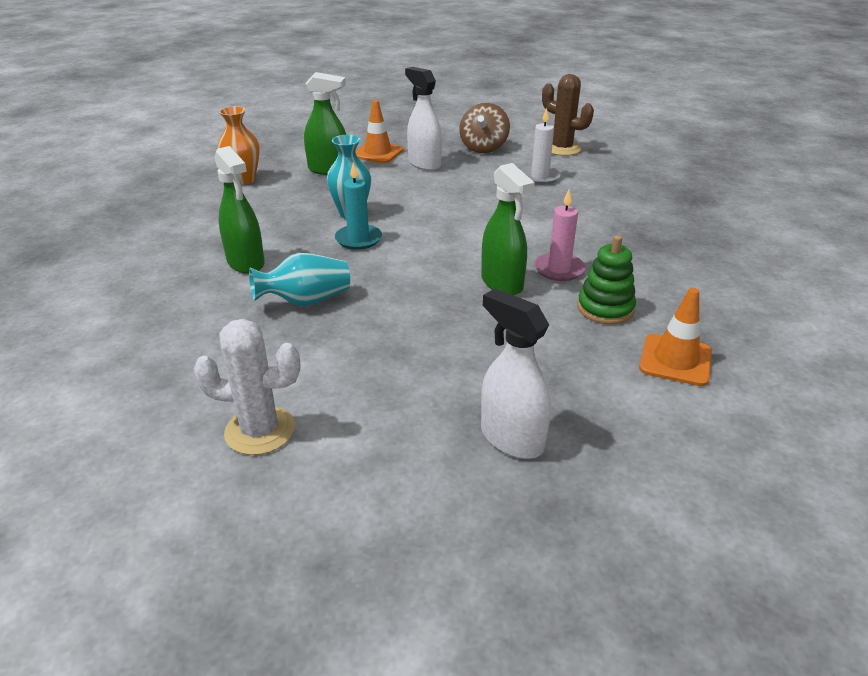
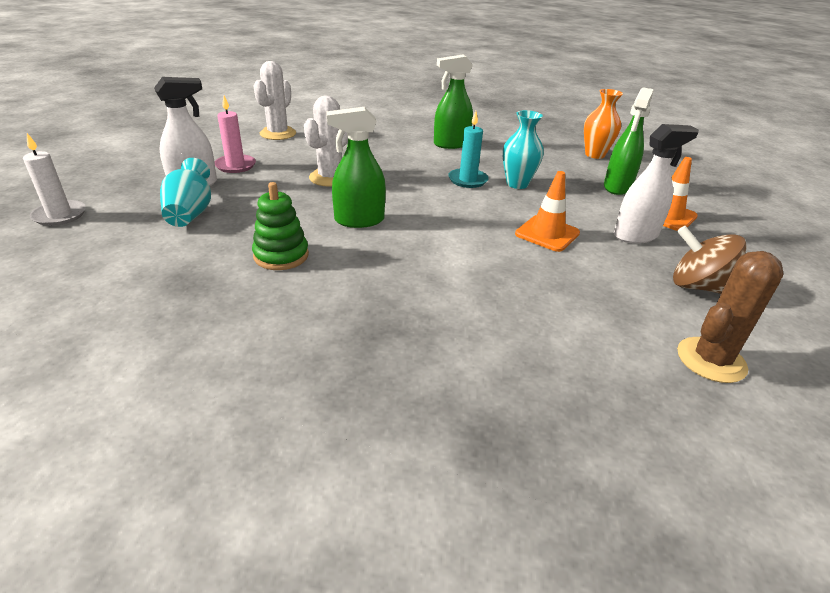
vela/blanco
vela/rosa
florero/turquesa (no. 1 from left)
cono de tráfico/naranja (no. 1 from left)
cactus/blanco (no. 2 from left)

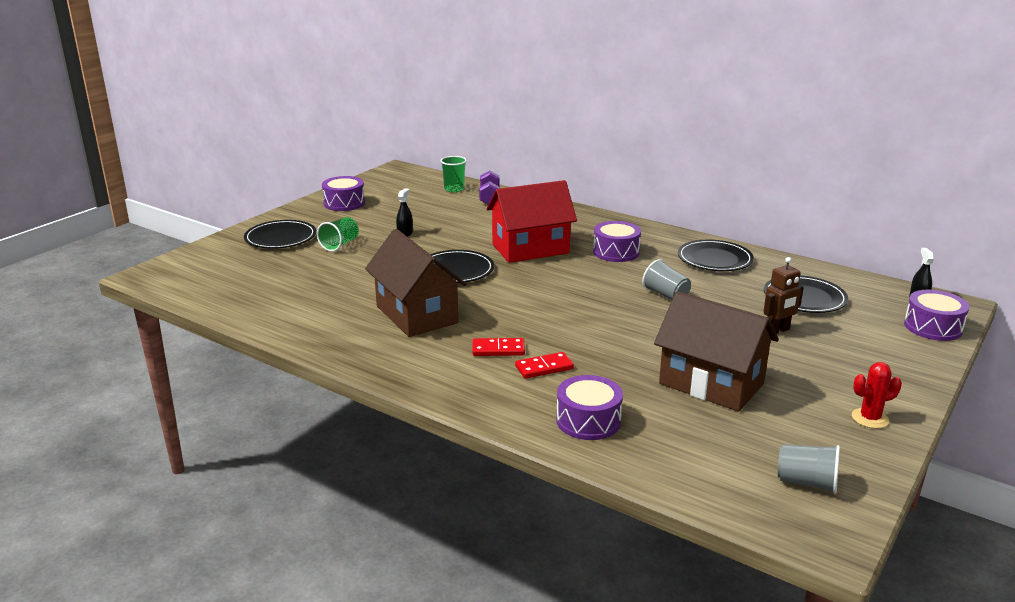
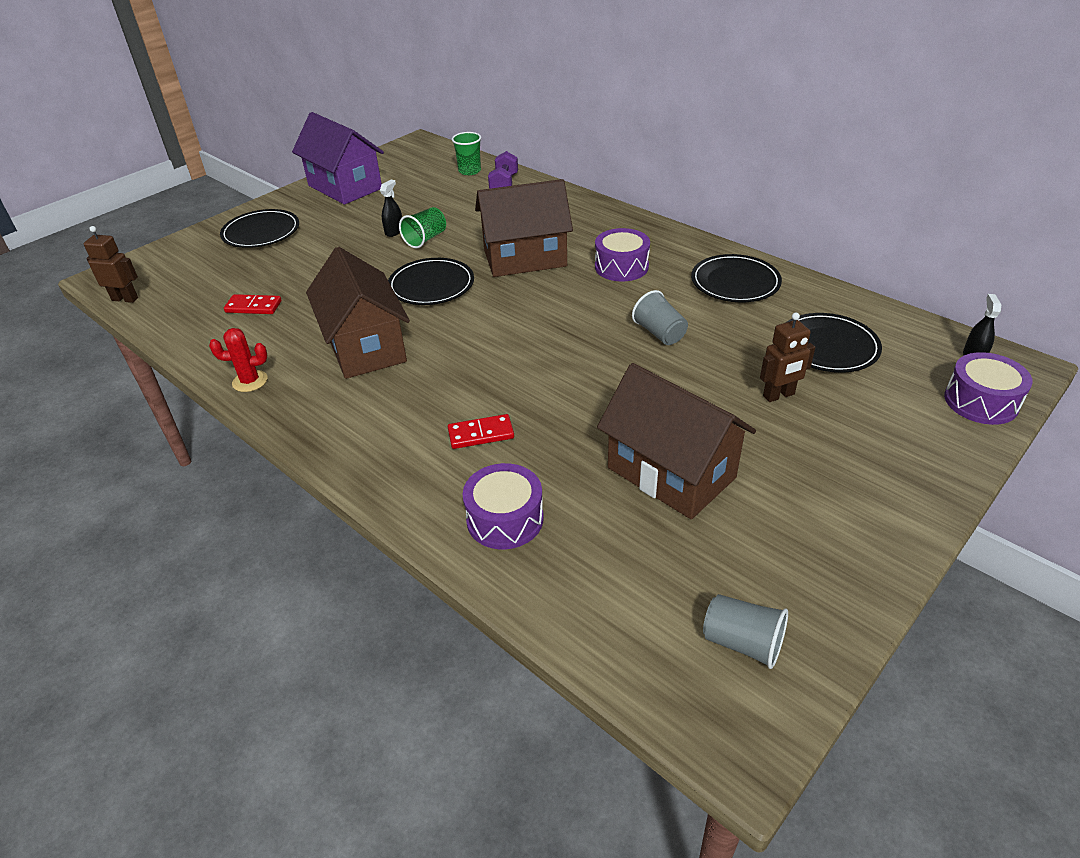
casa/morado
casa/marrón (no. 2 from left)
vaso/verde (no. 1 from left)
ficha de dominó/rojo (no. 1 from left)
cactus/rojo
robot/marrón (no. 1 from left)

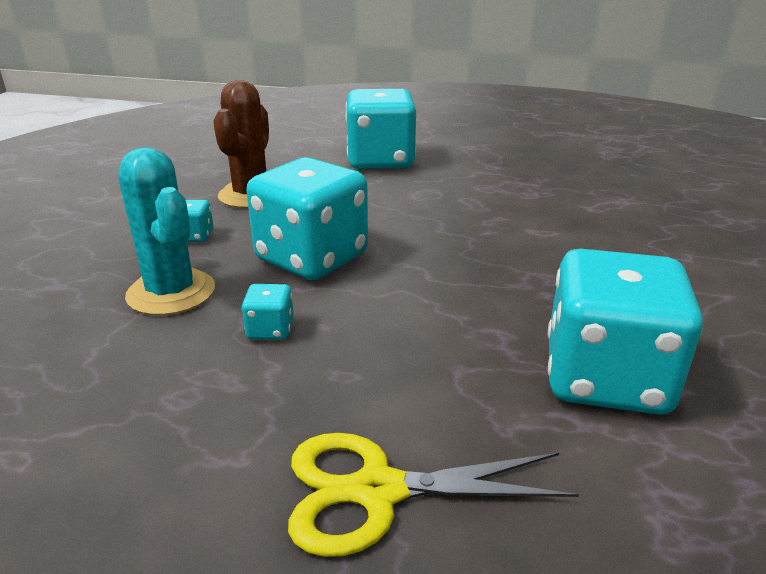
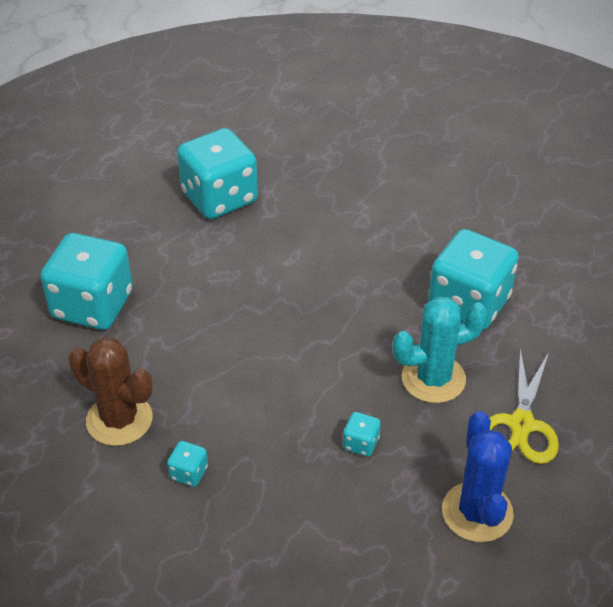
cactus/turquesa
dado/turquesa (no. 3 from left)
cactus/azul

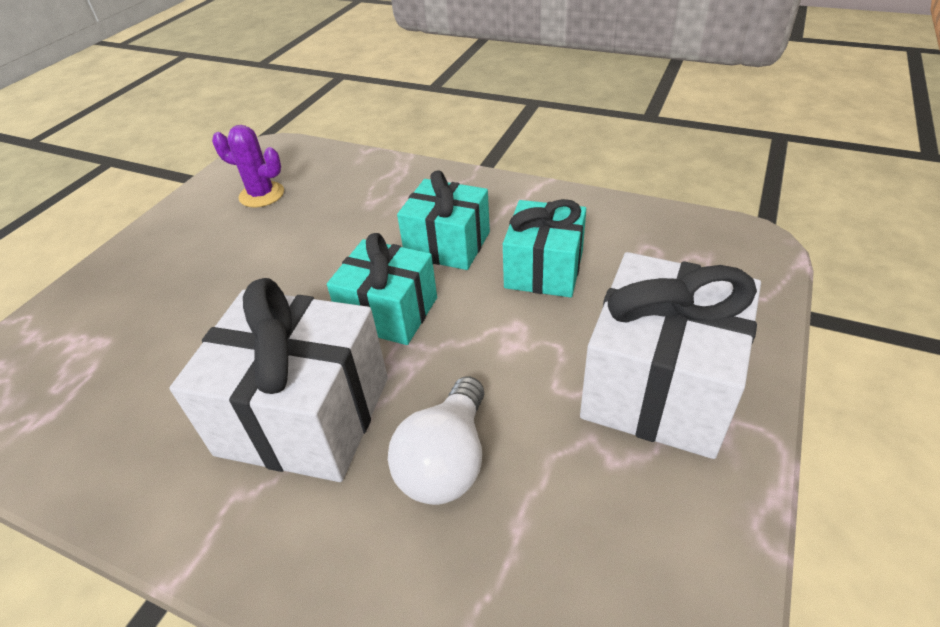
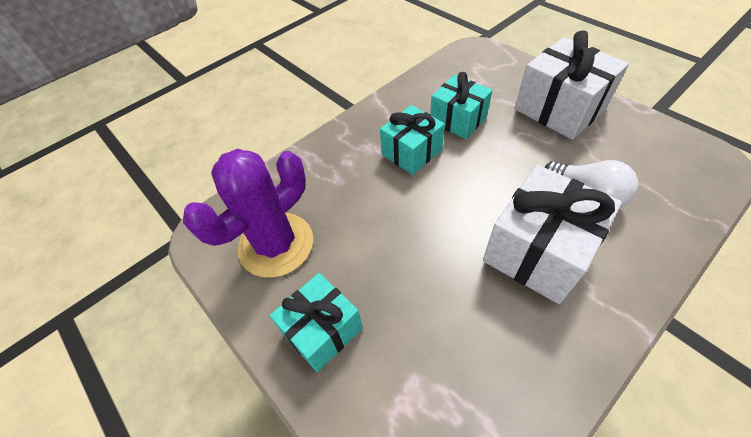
cactus/morado
regalo/turquesa (no. 1 from left)

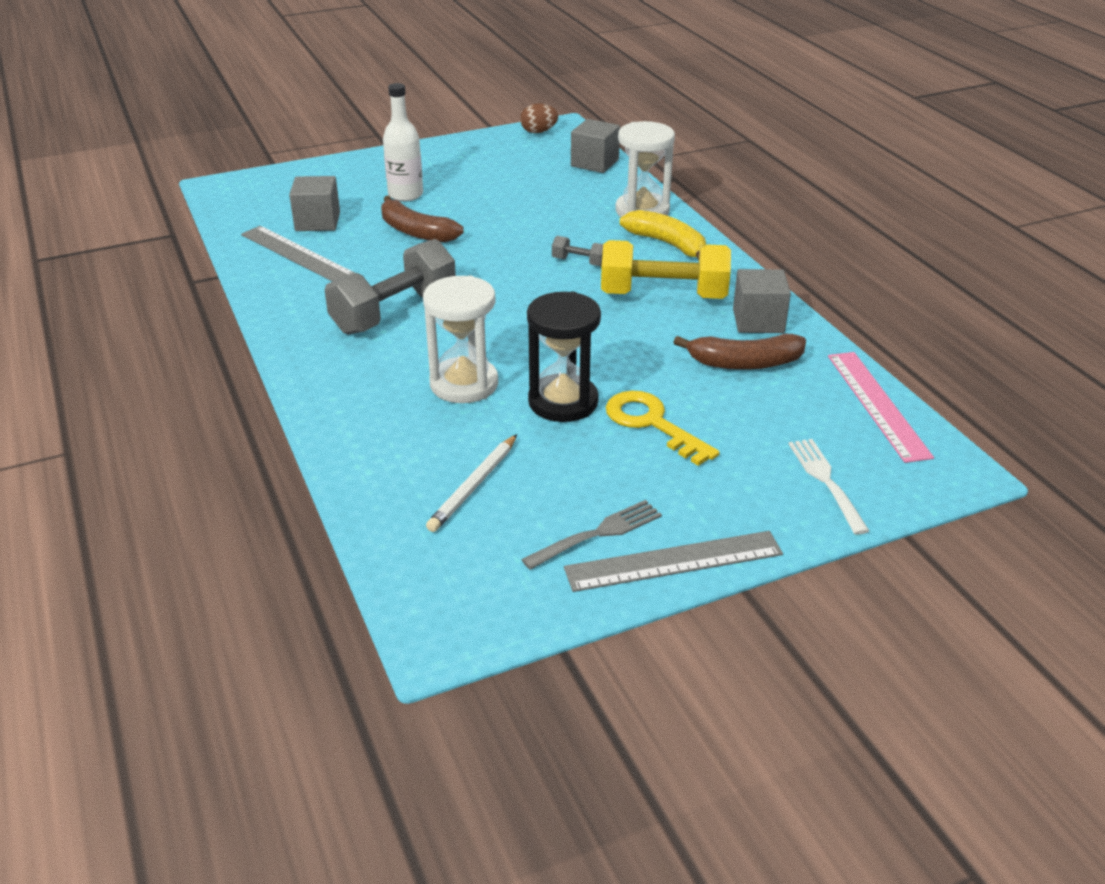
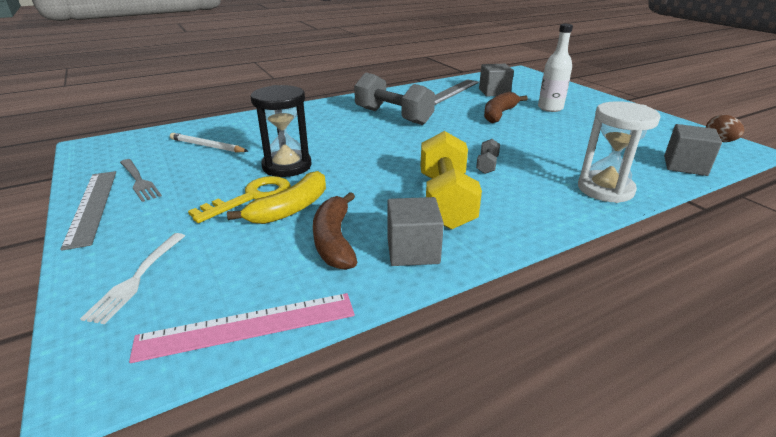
plátano/amarillo
reloj de arena/blanco (no. 1 from left in the first image)
tenedor/blanco

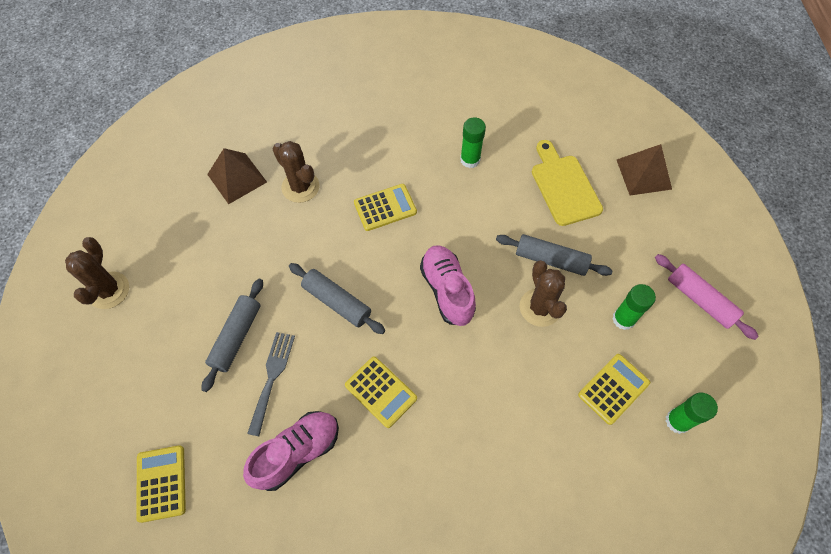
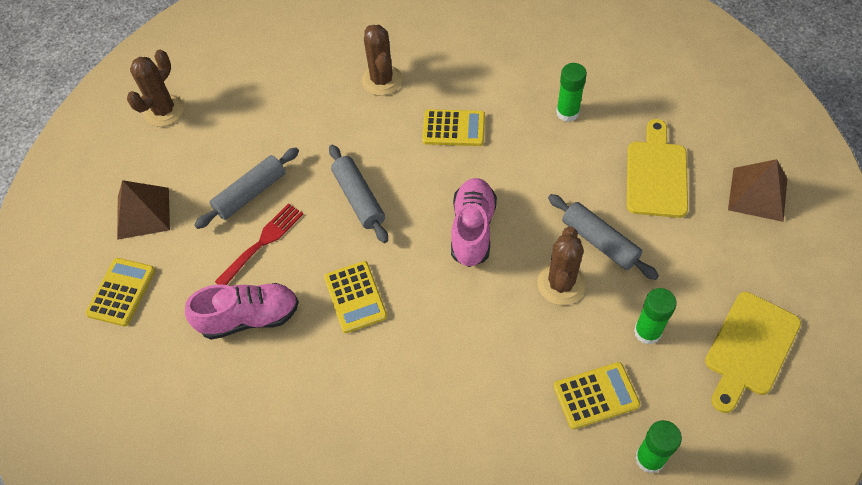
pirámide/marrón (no. 1 from left)
tabla de cortar/amarillo (no. 2 from left)
tenedor/rojo

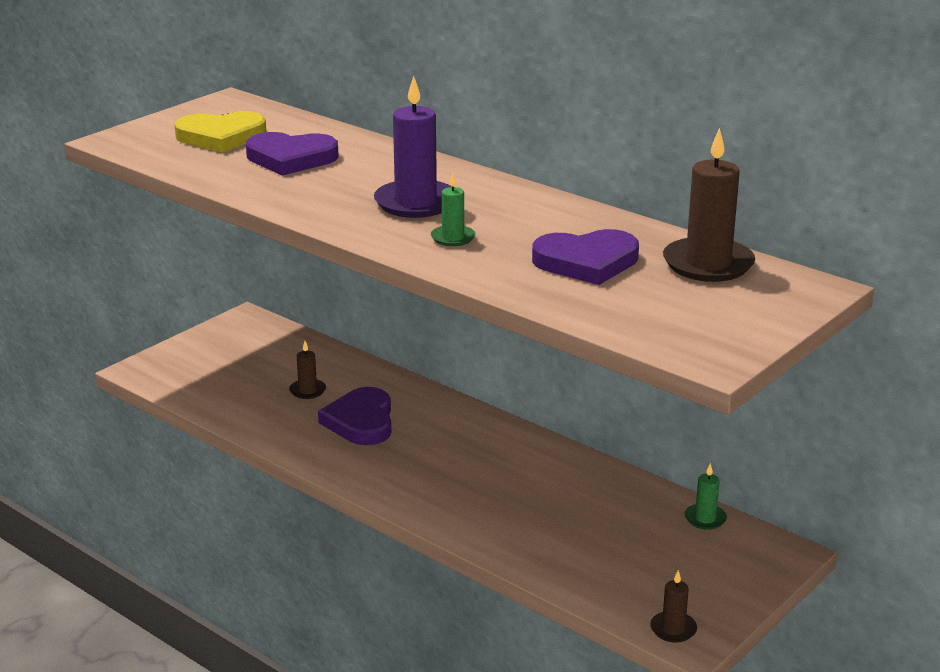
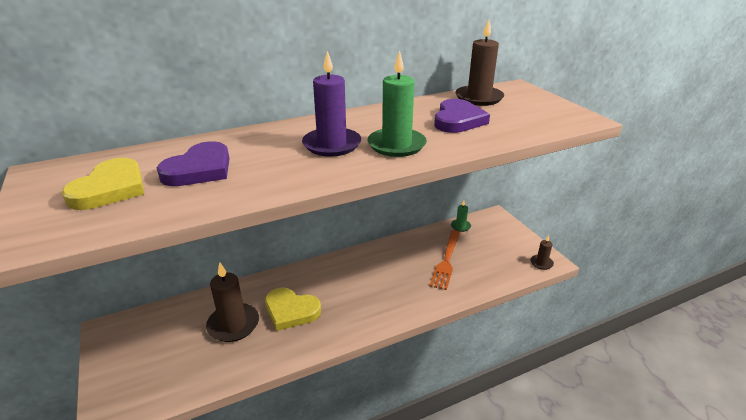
vela/verde (no. 1 from left)
vela/marrón (no. 1 from left)
corazón/amarillo (no. 2 from left)
tenedor/naranja

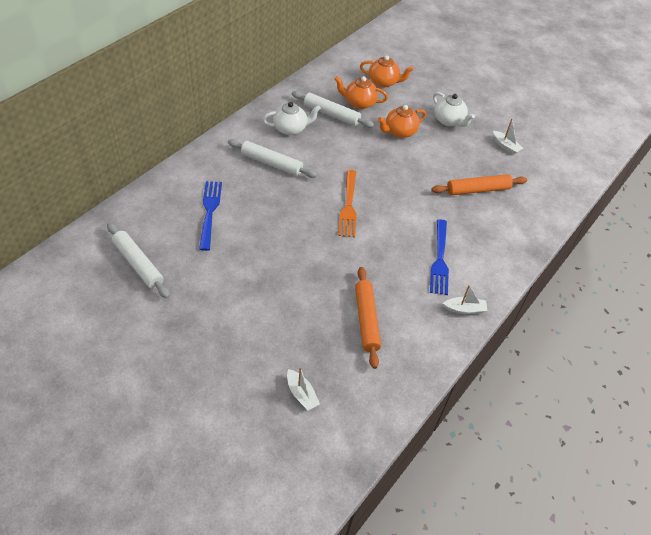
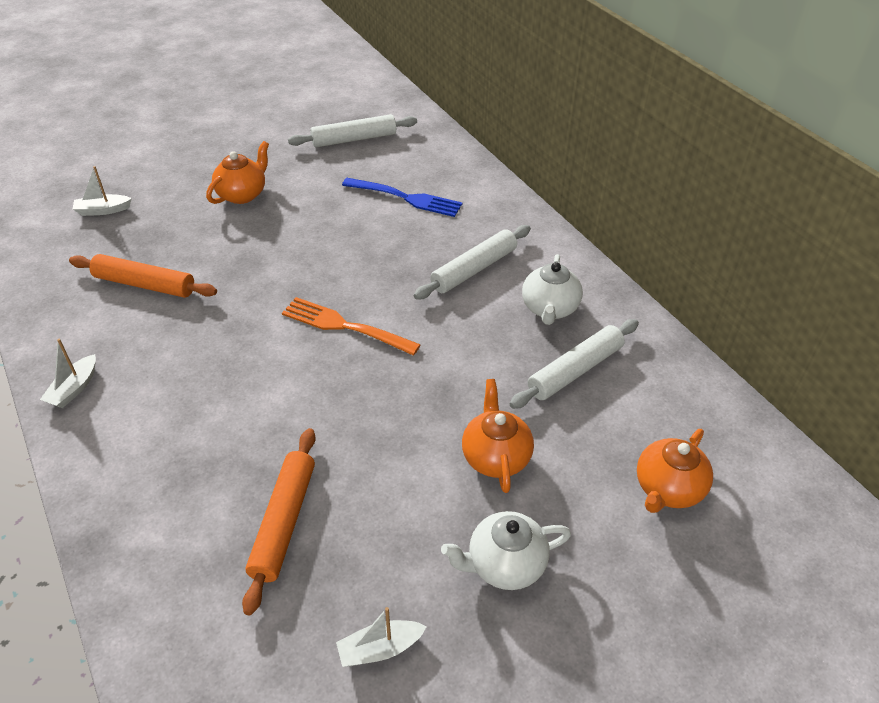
tetera/naranja (no. 1 from left)
tenedor/azul (no. 2 from left in the first image)

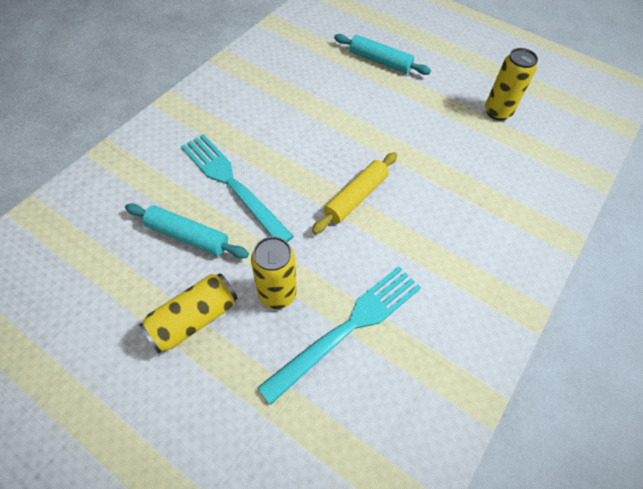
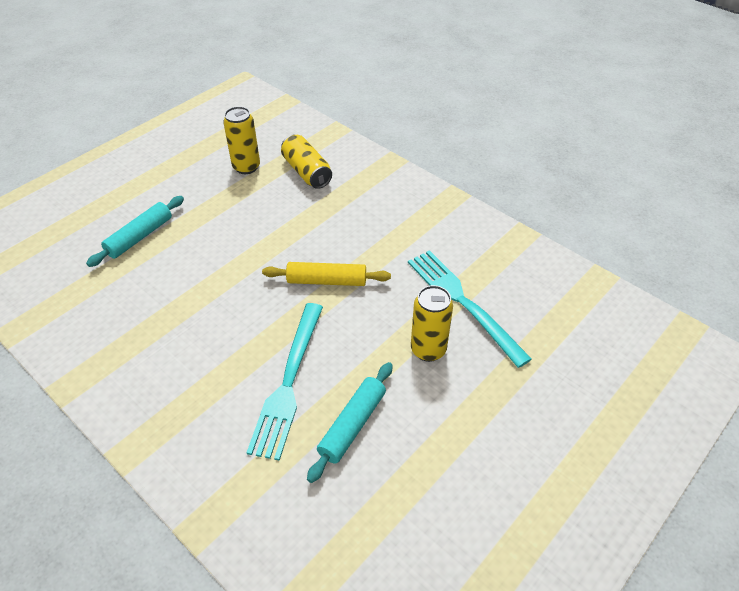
tenedor/turquesa (no. 1 from left)
rodillo/amarillo
lata/amarillo (no. 2 from left)

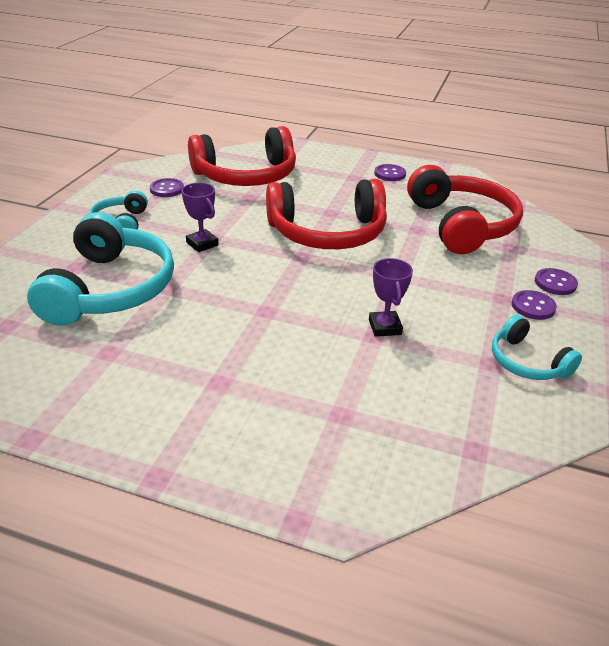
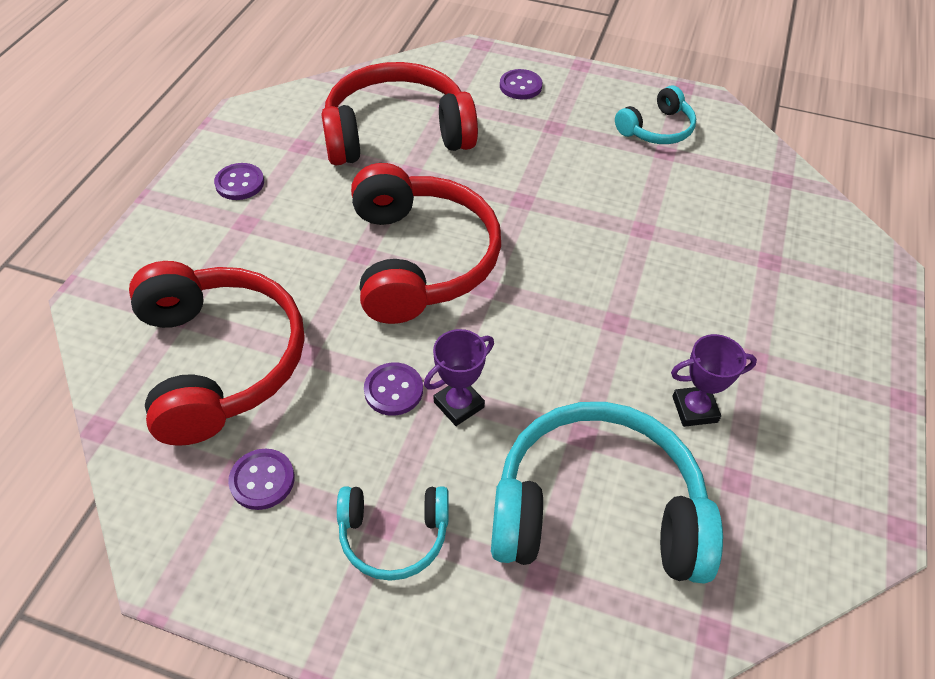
trofeo/morado (no. 2 from left)
botón/morado (no. 3 from left)

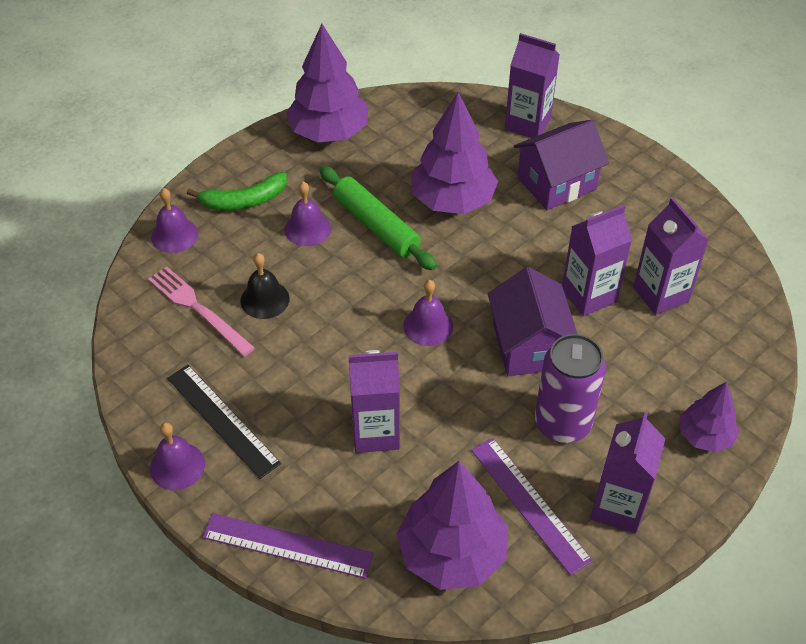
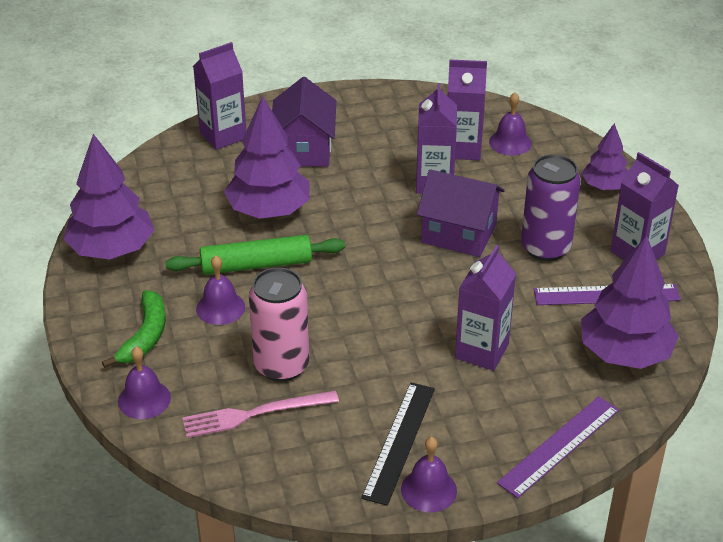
lata/rosa
campana/morado (no. 4 from left)
regla/negro

